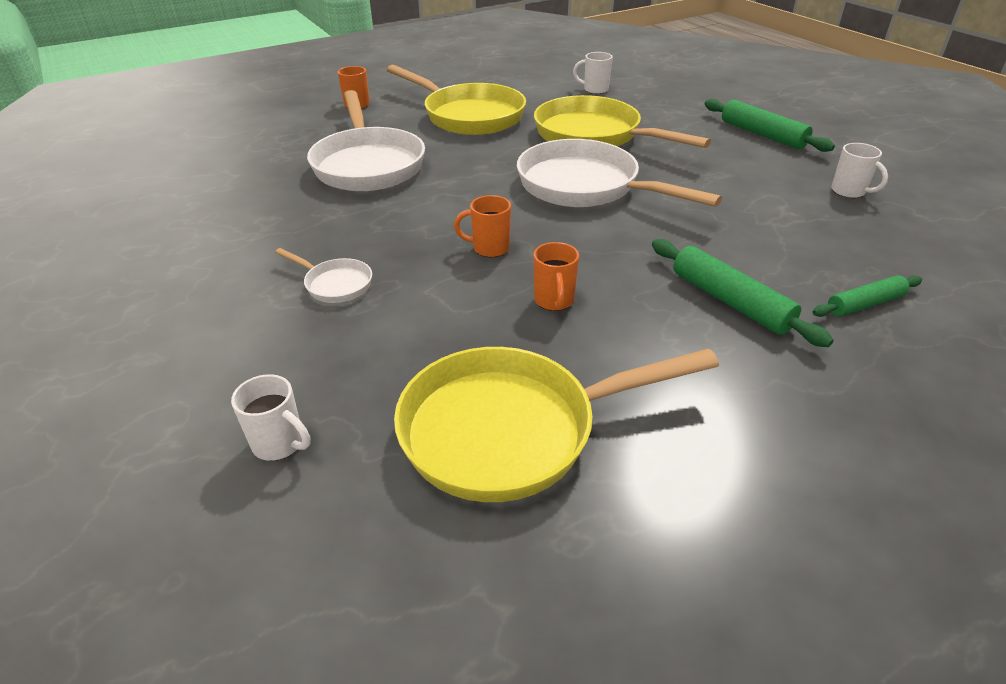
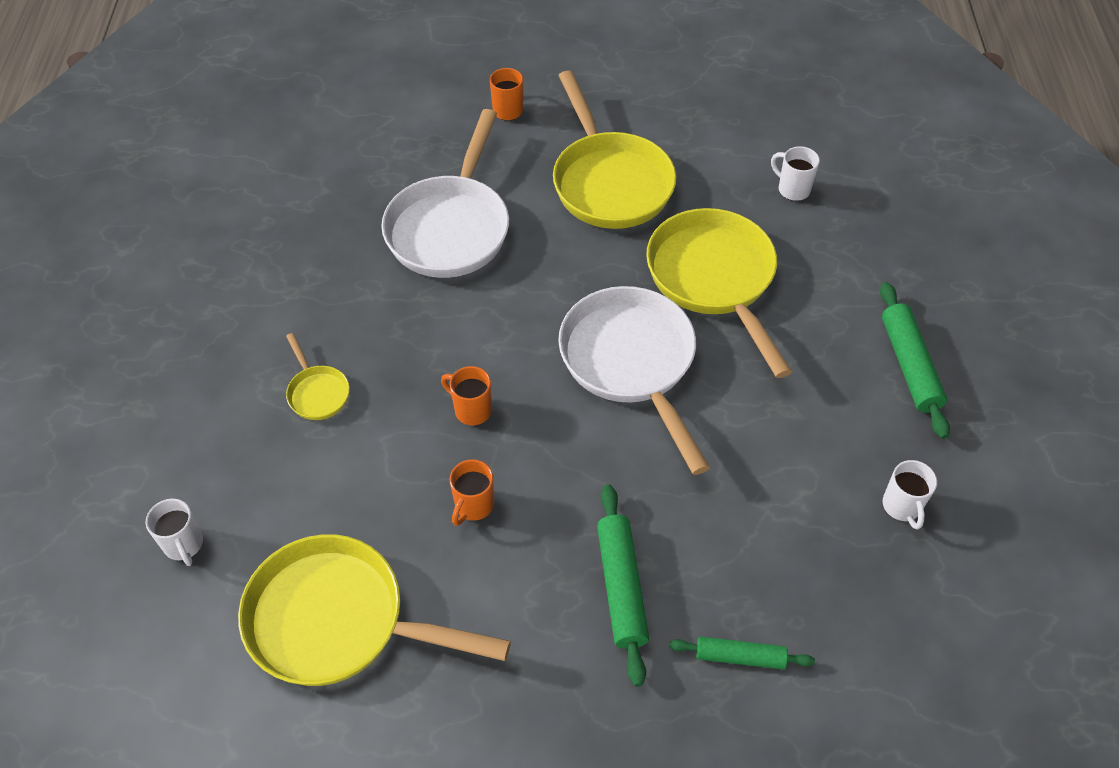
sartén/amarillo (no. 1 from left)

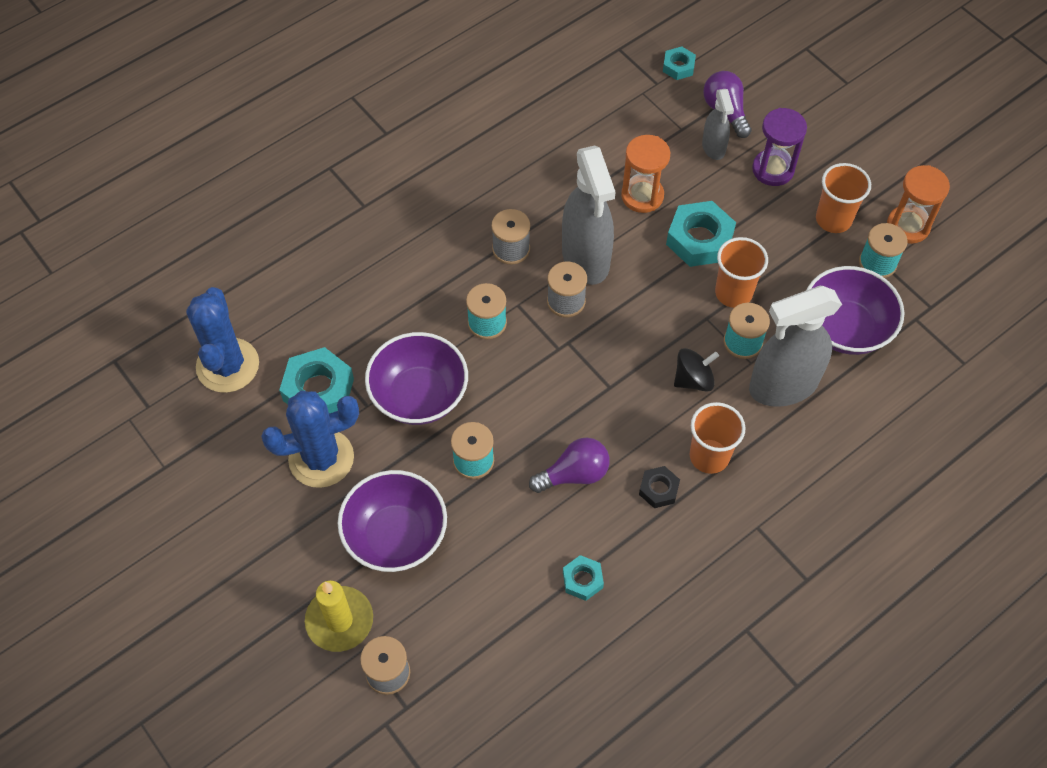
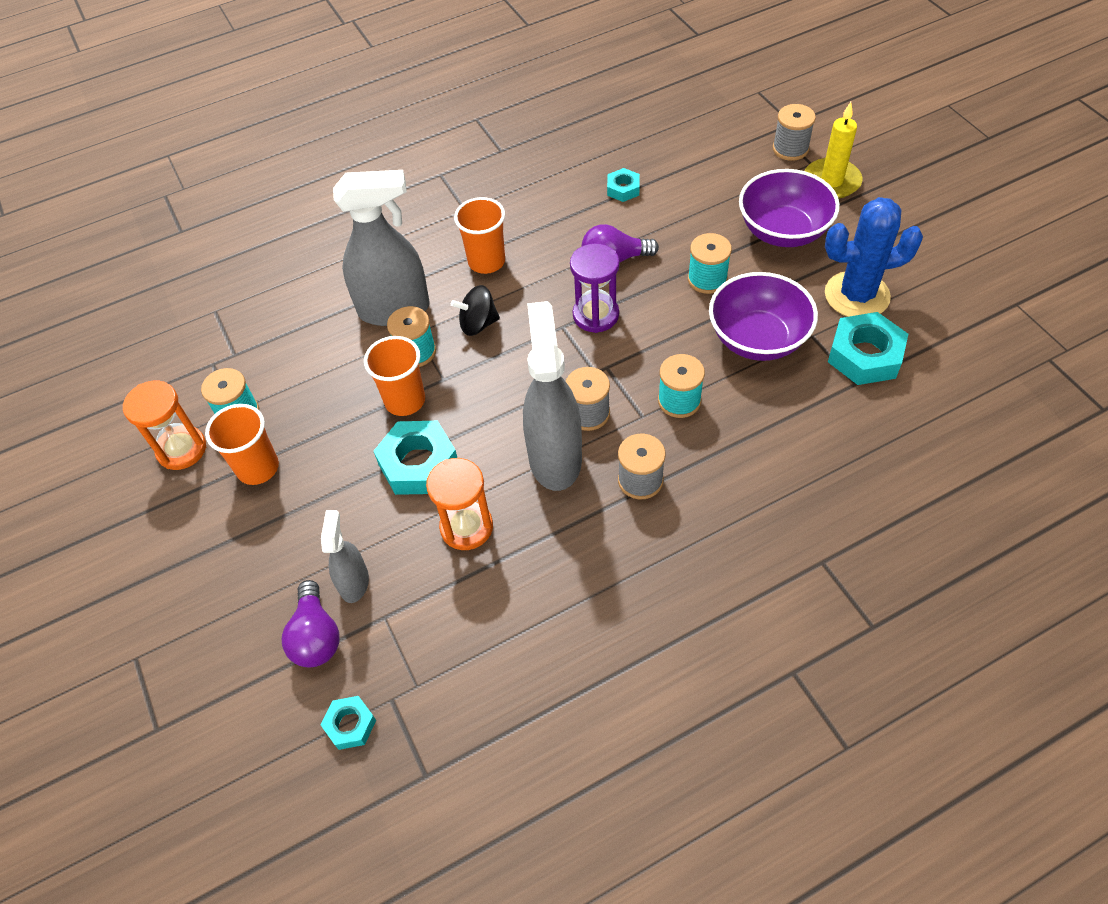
reloj de arena/morado
cuenco/morado (no. 3 from left in the first image)
cactus/azul (no. 1 from left in the first image)
tuerca/negro

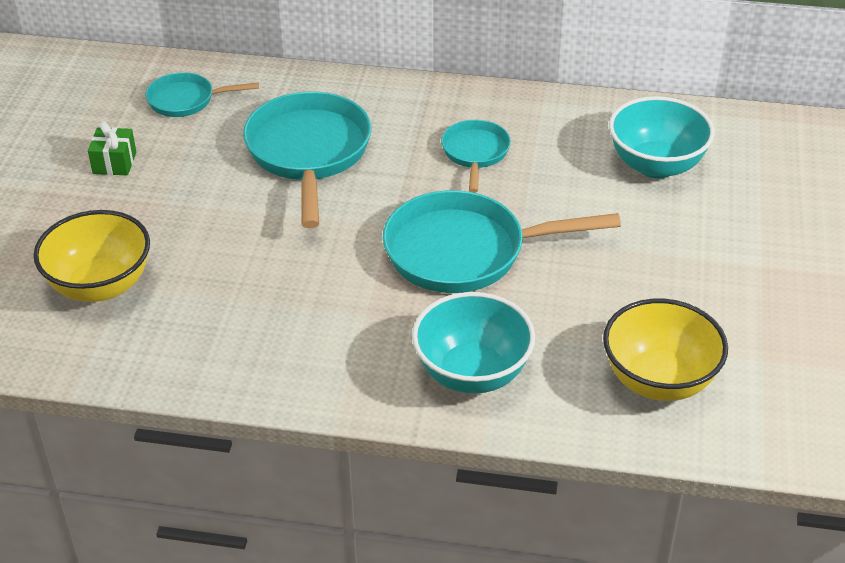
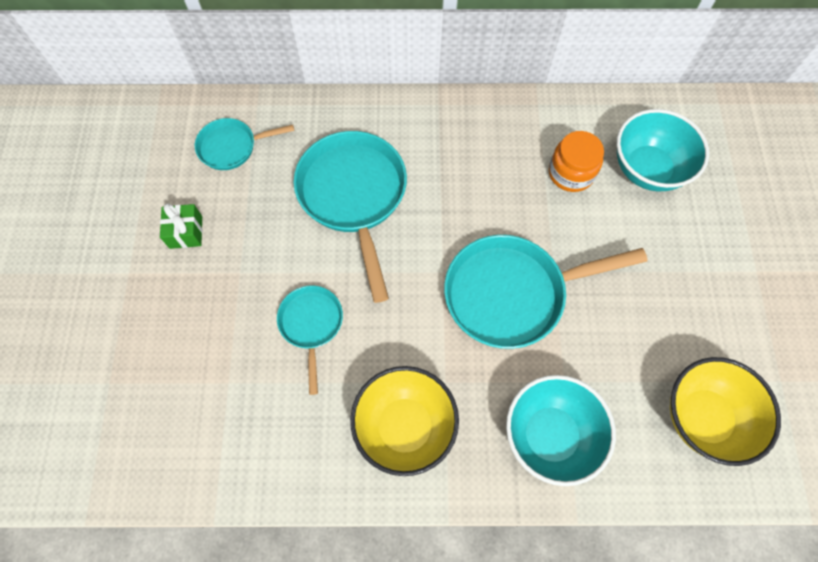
sartén/turquesa (no. 2 from left)
cuenco/amarillo (no. 1 from left)
tarro/naranja

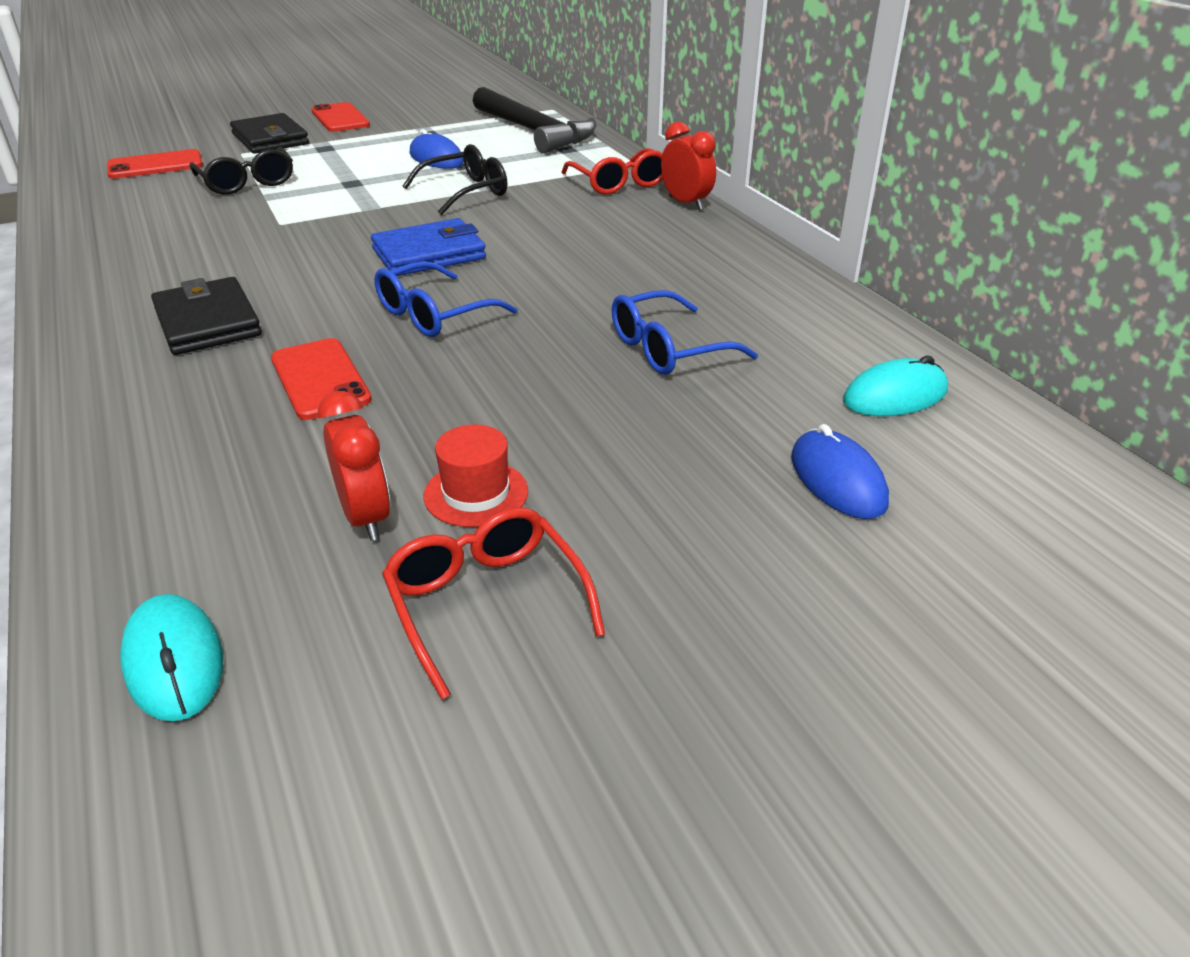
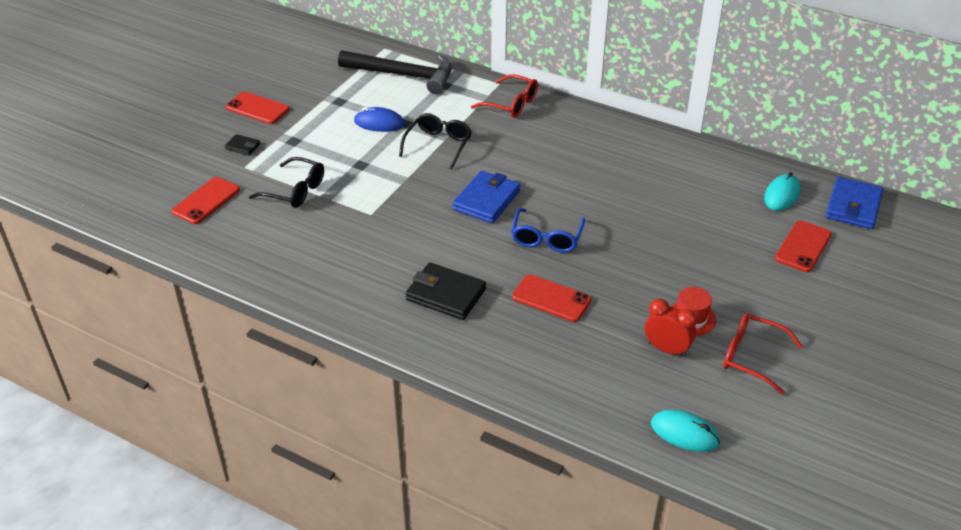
cartera/negro (no. 1 from left)
despertador/rojo (no. 2 from left in the first image)
gafas/azul (no. 2 from left in the first image)
móvil/rojo (no. 4 from left)
cartera/azul (no. 2 from left)

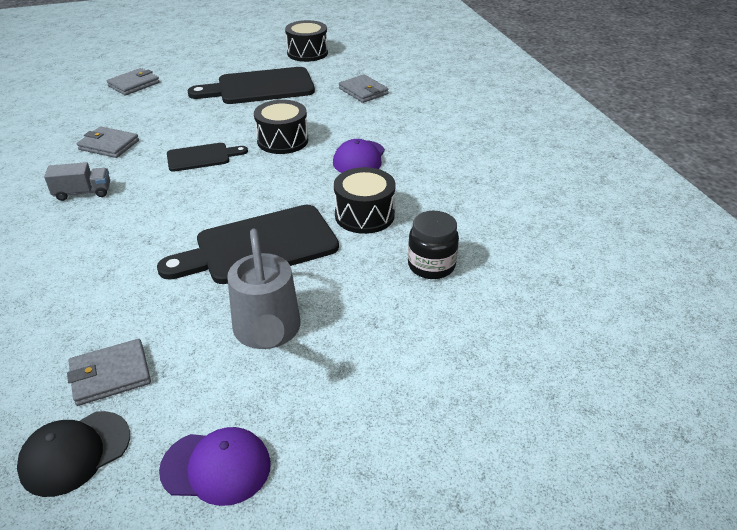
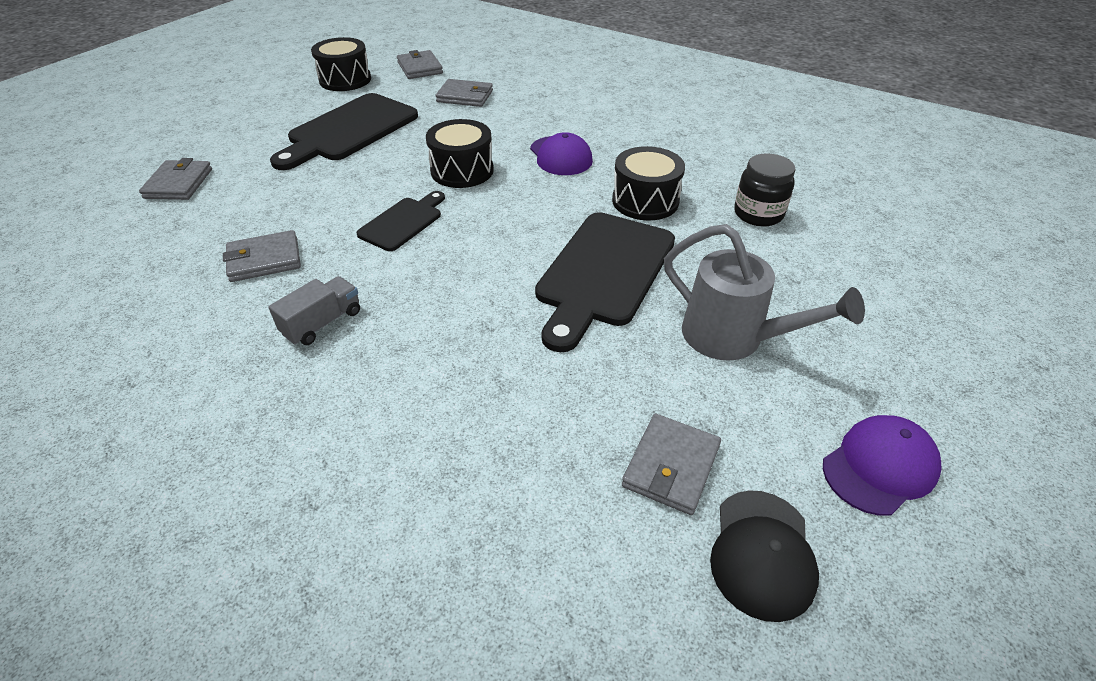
cartera/gris (no. 3 from left)

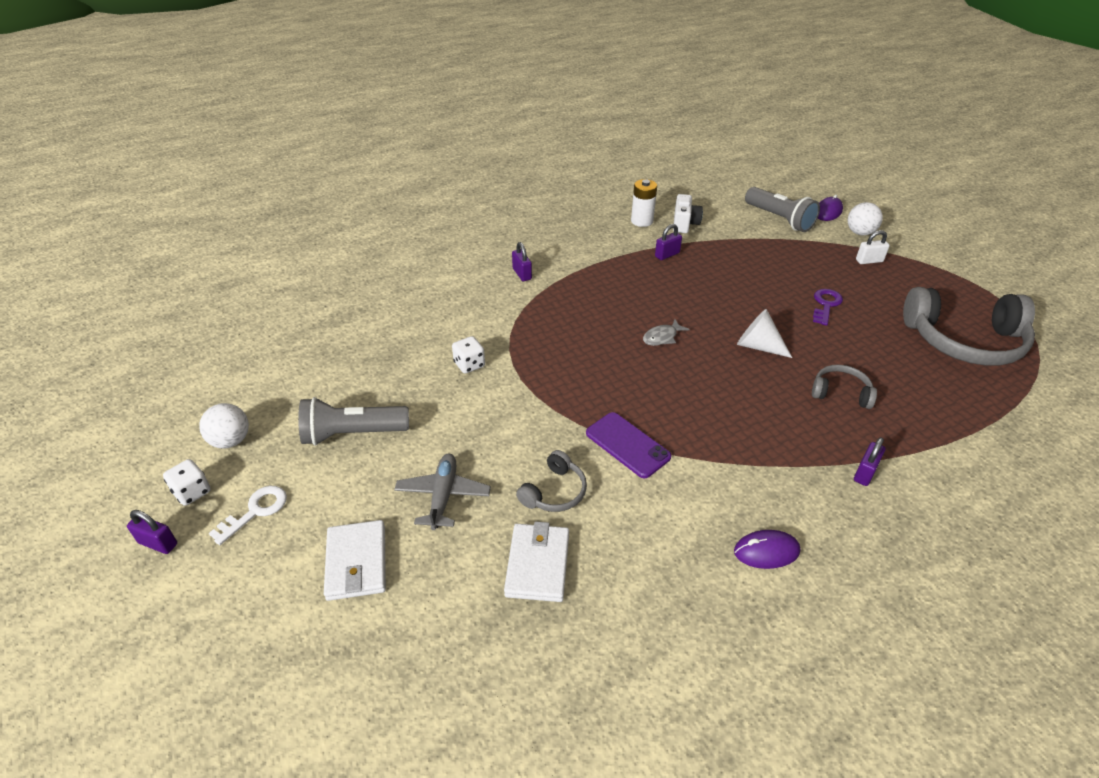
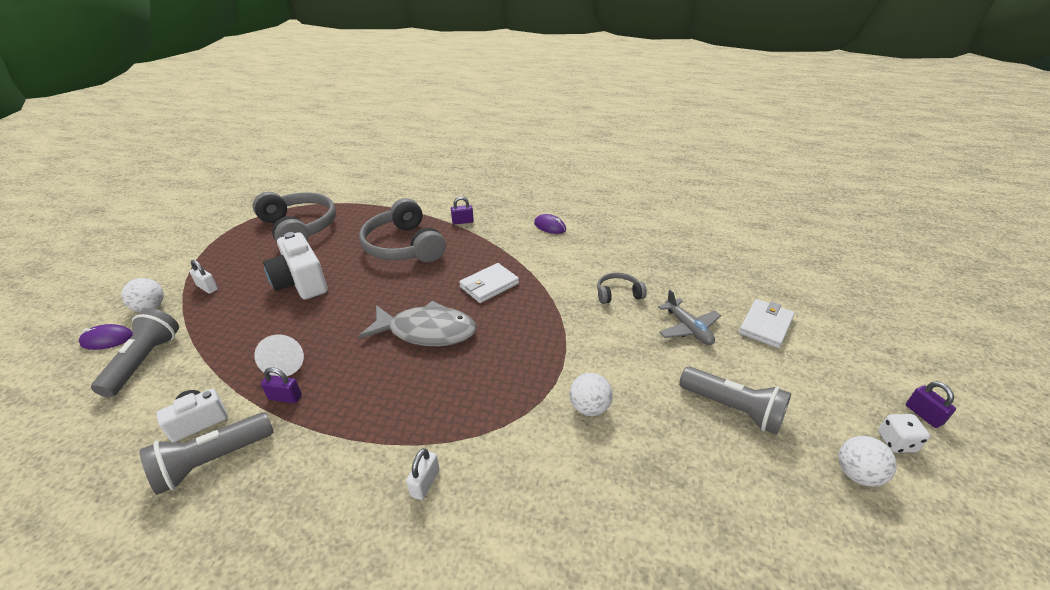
lámpara de mano/gris (no. 2 from left)
candado/blanco (no. 2 from left)
cámara/blanco (no. 2 from left)
cono/blanco
pez/gris
pelota/blanco (no. 2 from left)
auriculares/gris (no. 2 from left)
móvil/morado
avión/gris
llave/blanco
cartera/blanco (no. 1 from left)

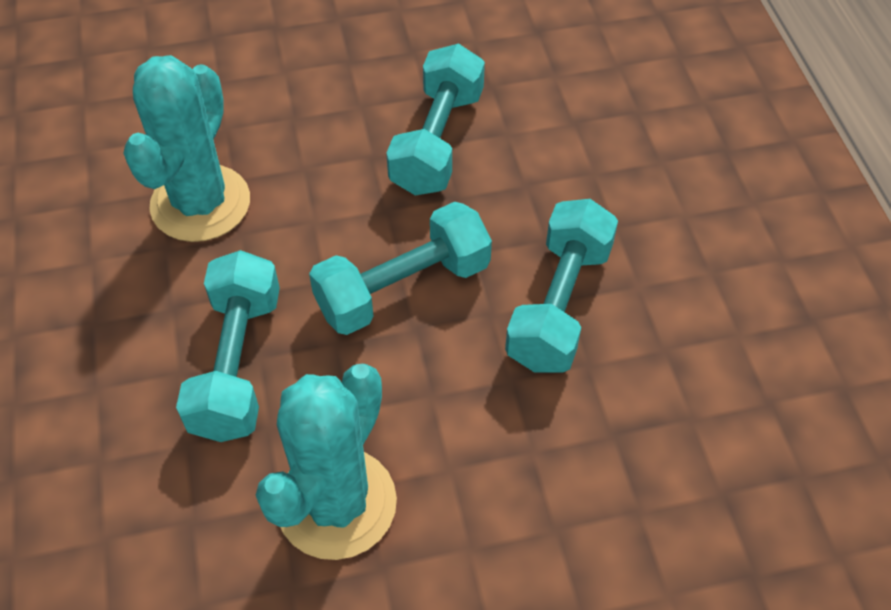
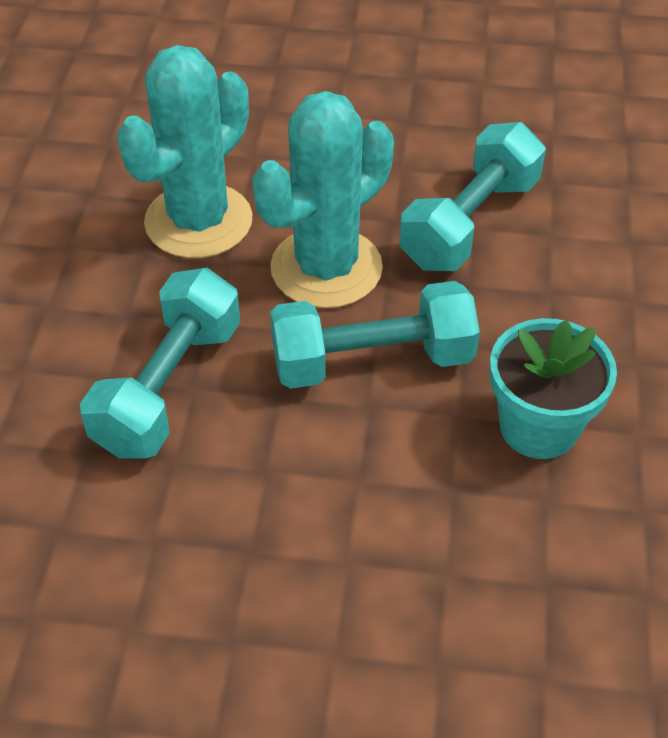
maceta/turquesa
cactus/turquesa (no. 2 from left)

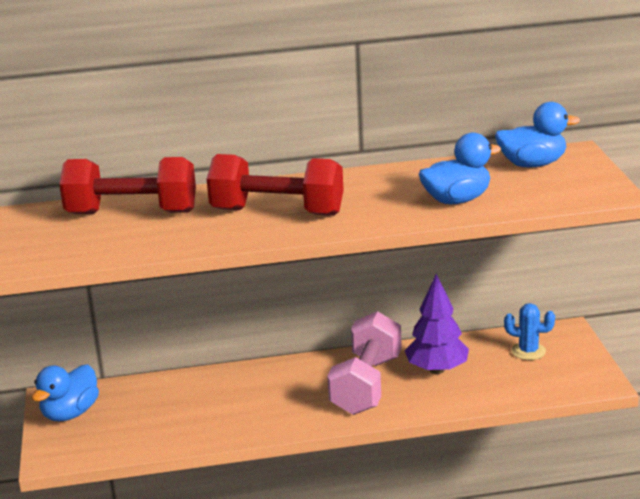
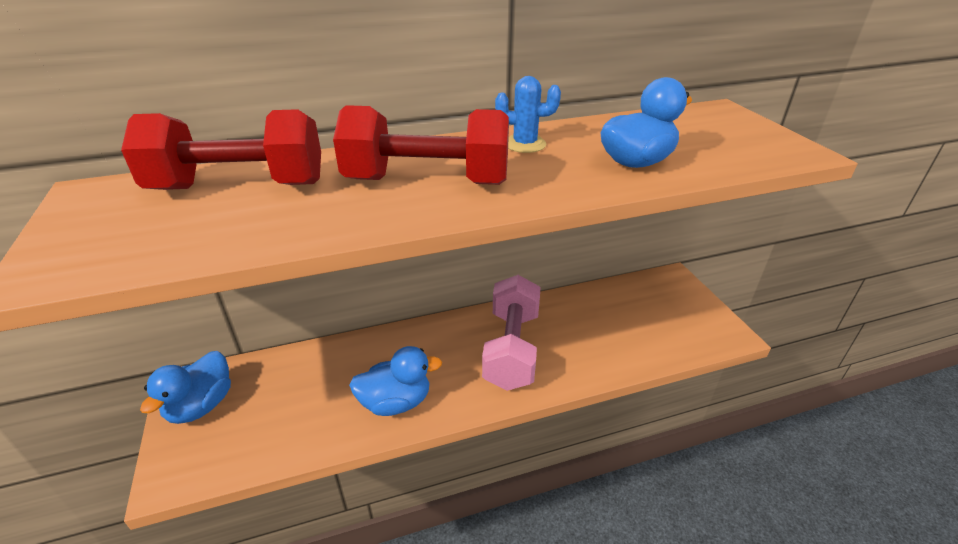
pato/azul (no. 2 from left)
árbol/morado
cactus/azul

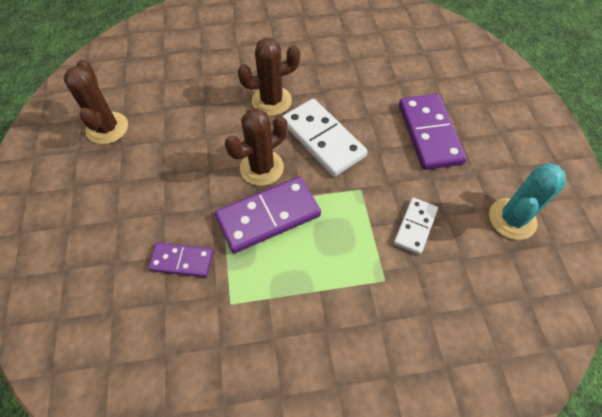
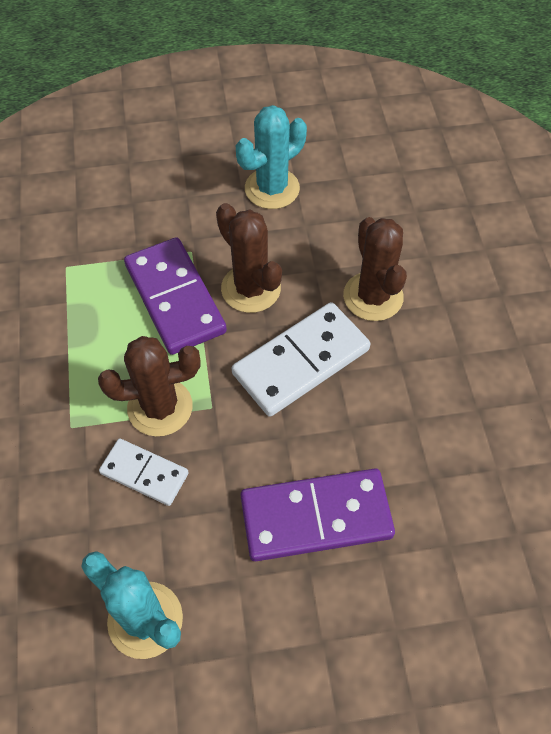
cactus/marrón (no. 1 from left)
ficha de dominó/morado (no. 1 from left in the first image)
cactus/turquesa (no. 2 from left)

